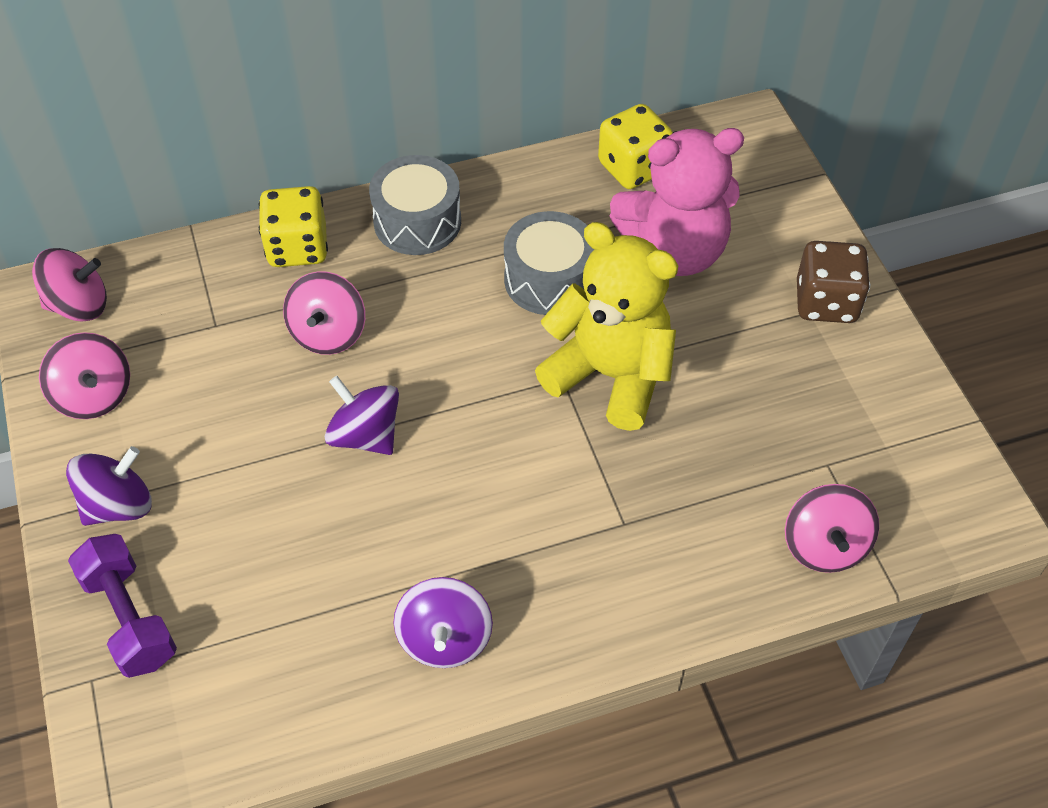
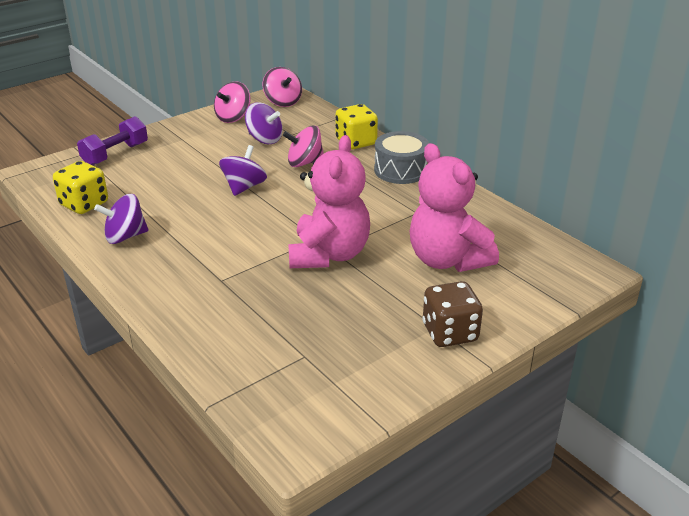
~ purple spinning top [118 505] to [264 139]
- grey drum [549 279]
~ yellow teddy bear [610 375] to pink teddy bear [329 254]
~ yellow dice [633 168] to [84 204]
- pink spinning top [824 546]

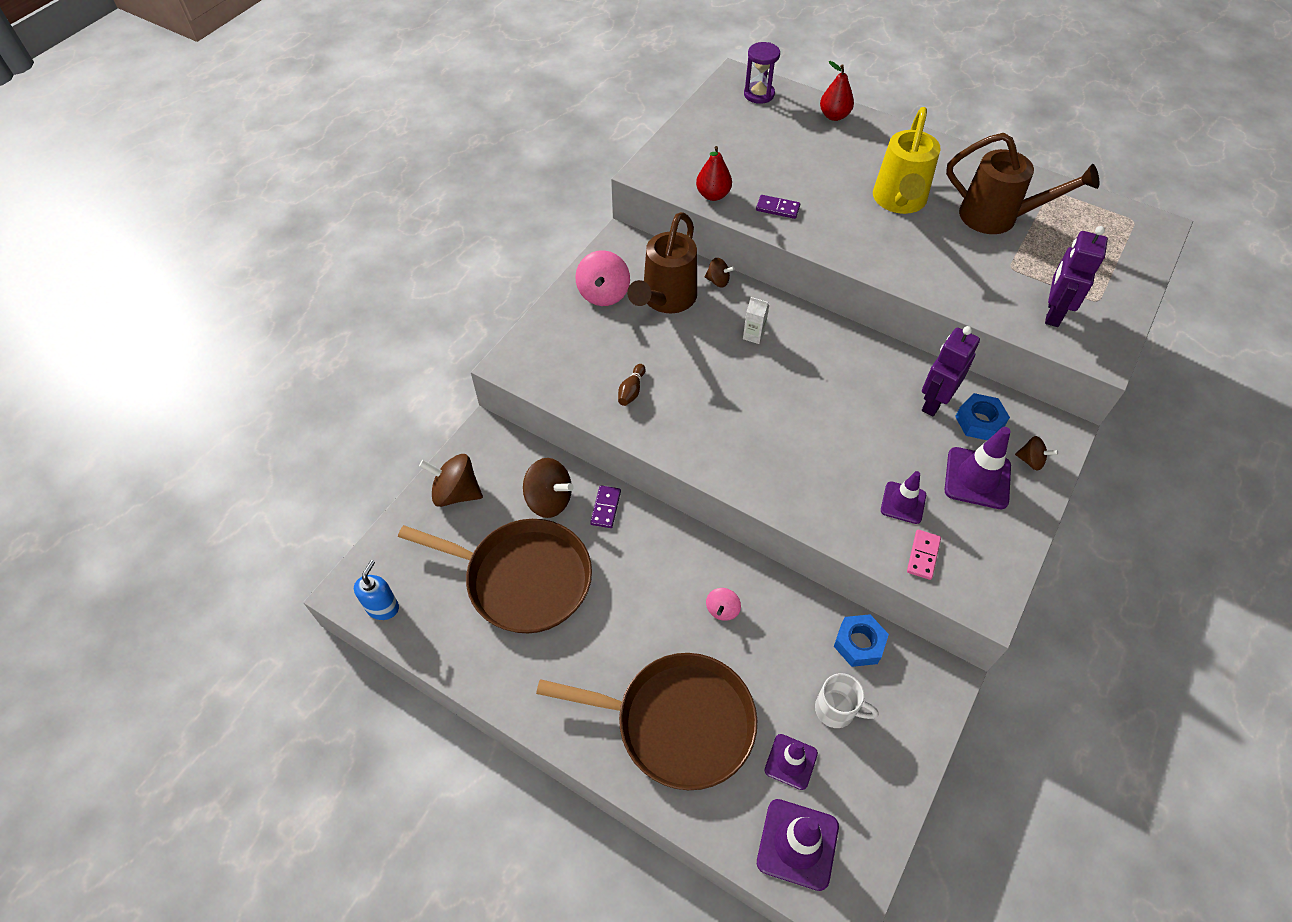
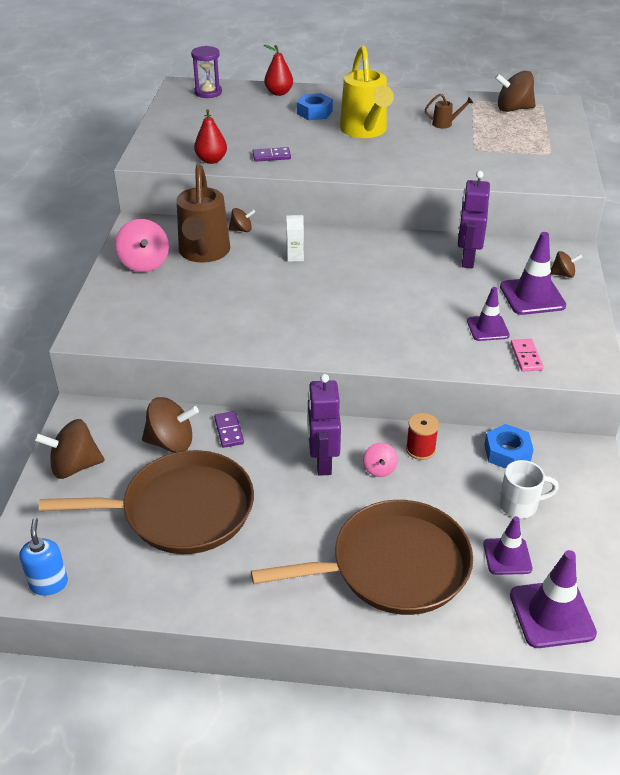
- brown bowling pin [631 390]
~ brown watering can [997 218] = [445 124] x0.42
~ blue nut [979 421] to [314 112]
~ purple robot [1053 313] to [322 461]
+ red spool [420 449]
+ brown spinning top [513 109]

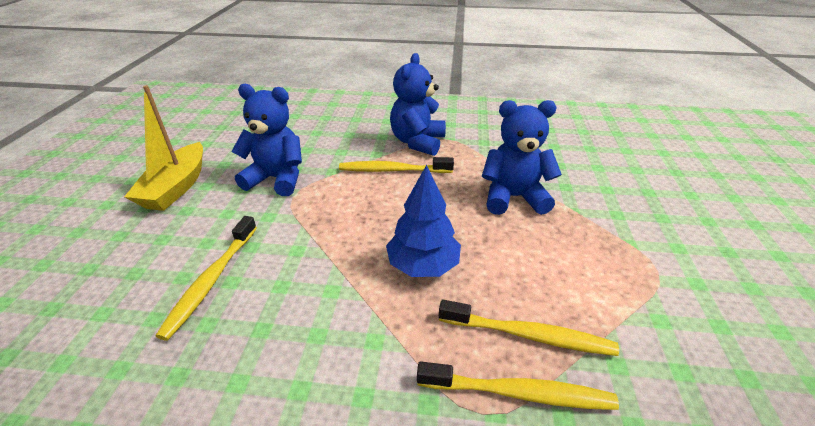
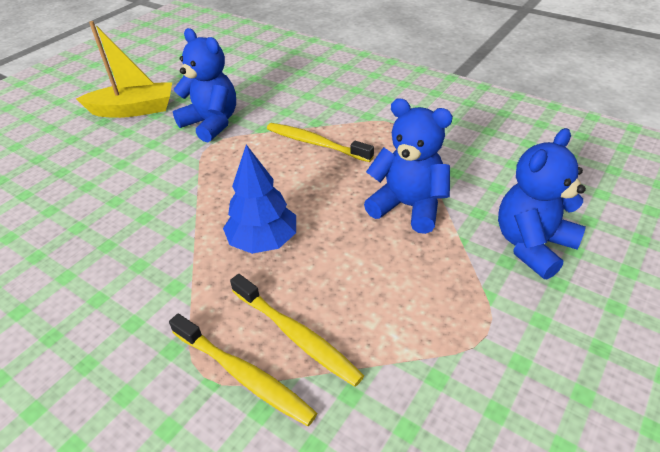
~ yellow boat [176 187] = [133 110] 135 degrees counterclockwise
- yellow toothbrush [211 280]
~ blue teddy bear [417 142] to [532 245]

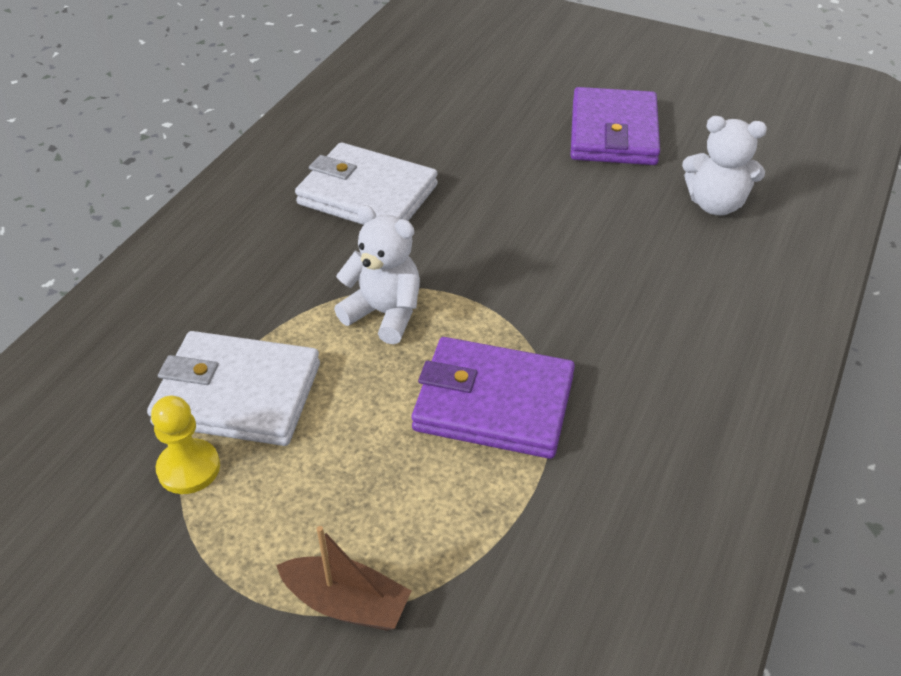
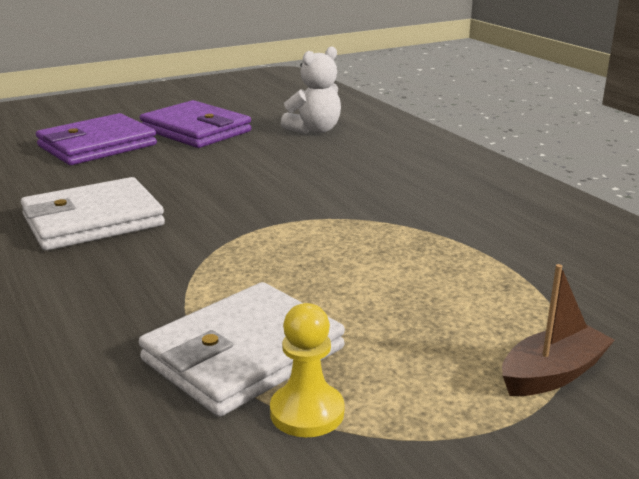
- white teddy bear [384 314]
~ purple wallet [494 403] to [97 145]

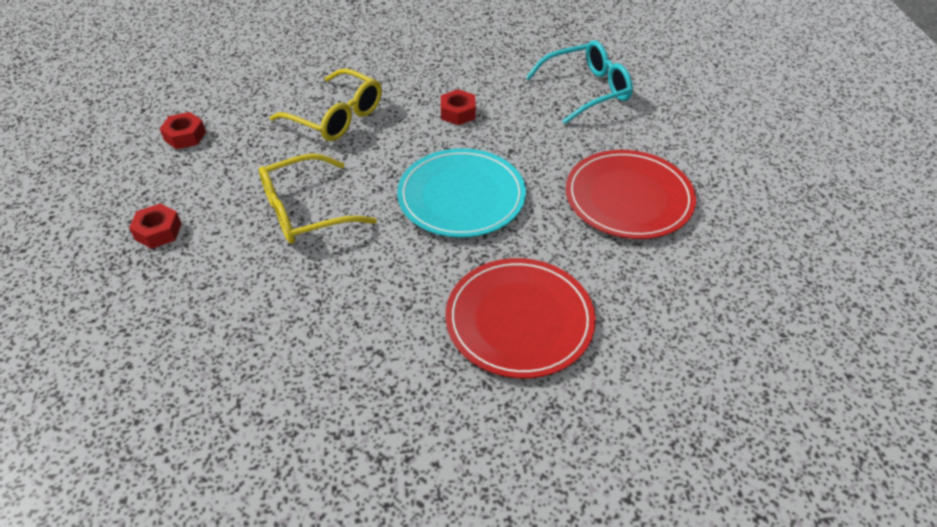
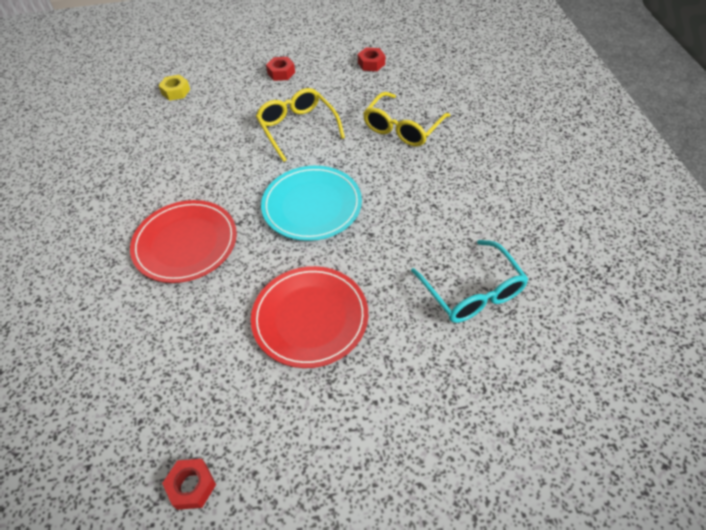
~ red nut [458 113] to [192 486]
+ yellow nut [176 92]

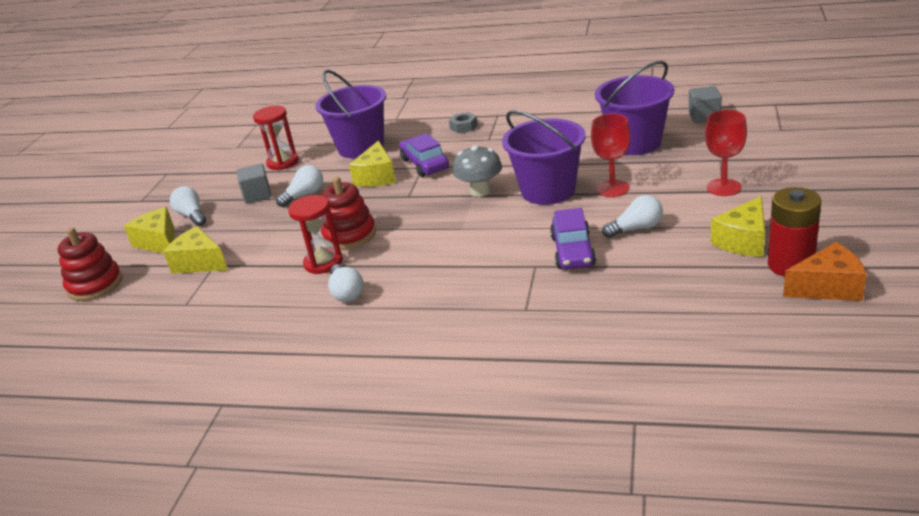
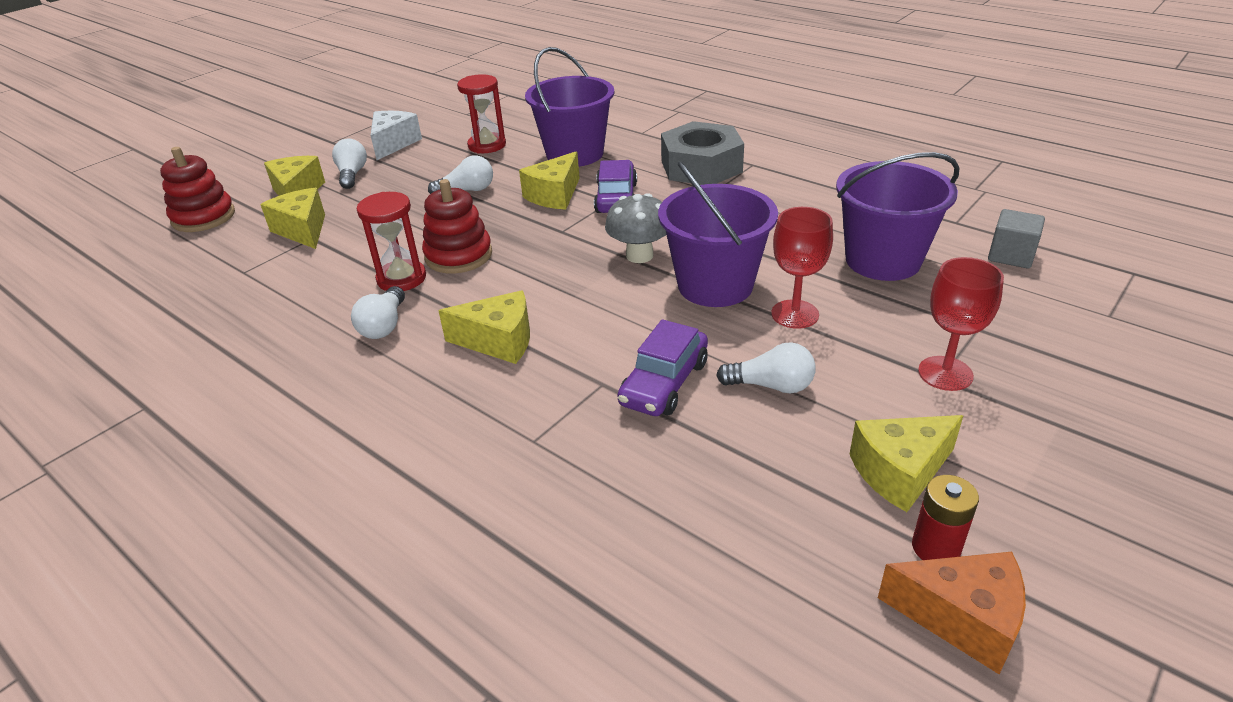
- grey cube [257 195]
~ grey nut [463 127] = [701 166] x2.35
~ red battery [790 265] = [936 548] x0.63
+ white cheese [393 144]
+ yellow cheese [499 341]

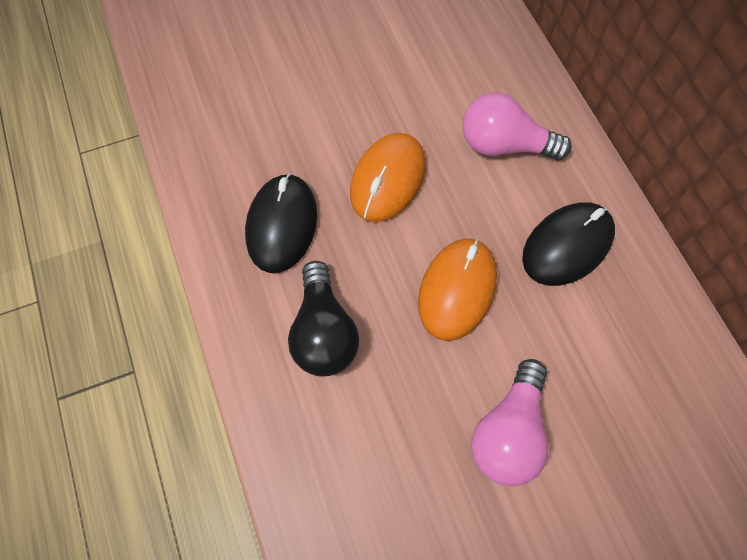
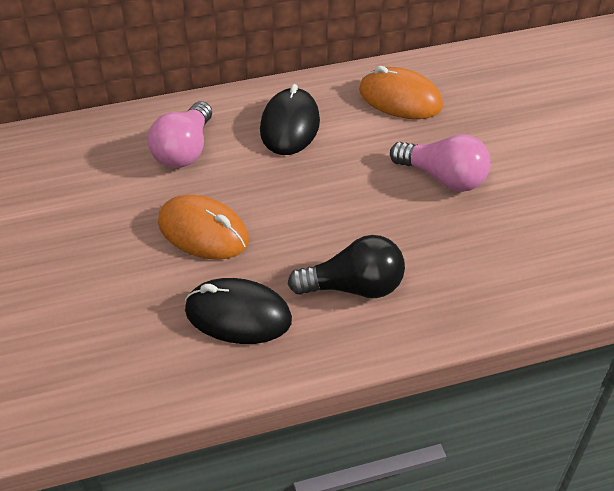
~ orange mouse [457 290] to [400 98]
~ black mouse [567 245] = [290 126] 45 degrees clockwise

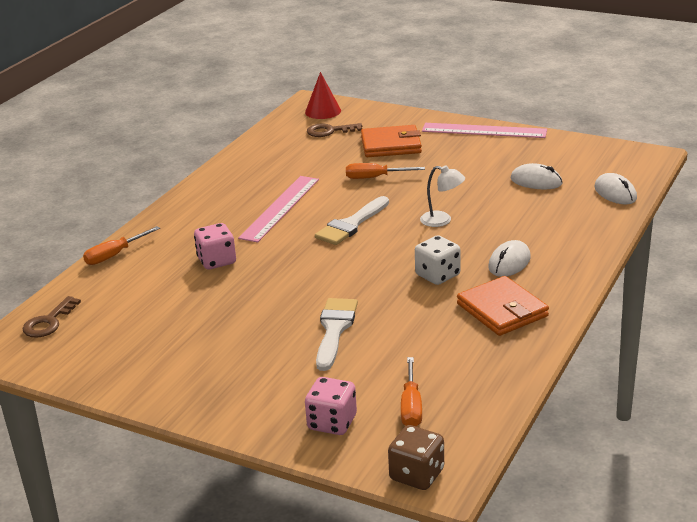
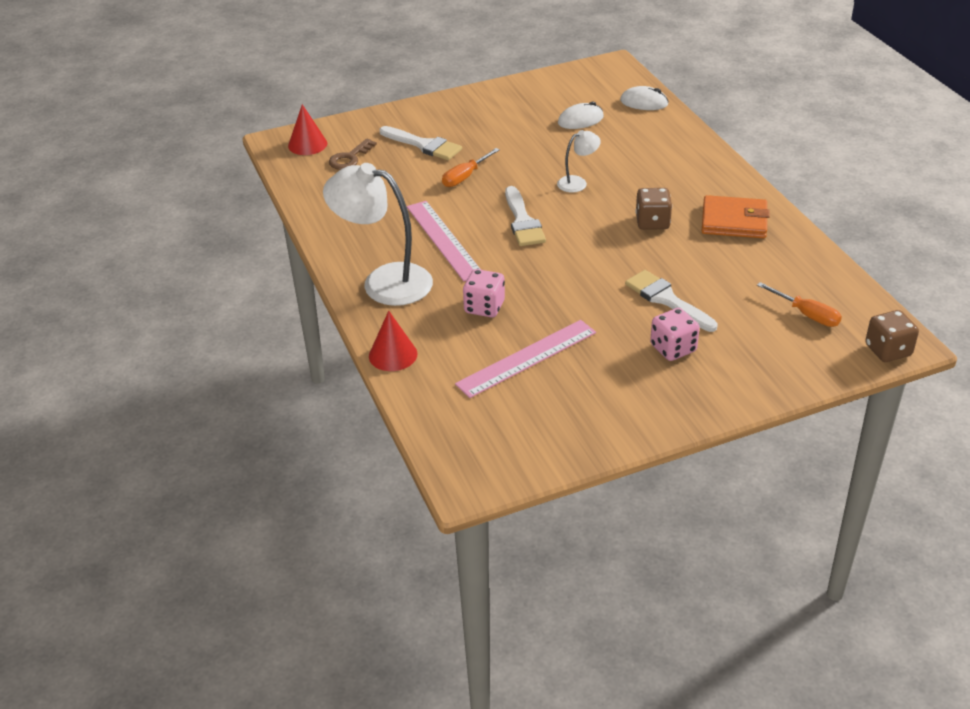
- brown key [49 322]
~ orange screwdriver [114 255] to red cone [393 355]
~ pink dice [332 423] to [673 348]
~ orange wallet [391 145] to white brush [423 145]
~ white dice [437 275] to brown dice [652 222]
~ pink ruler [484 130] to [527 358]
- white mouse [509 262]
+ white lamp [384 281]

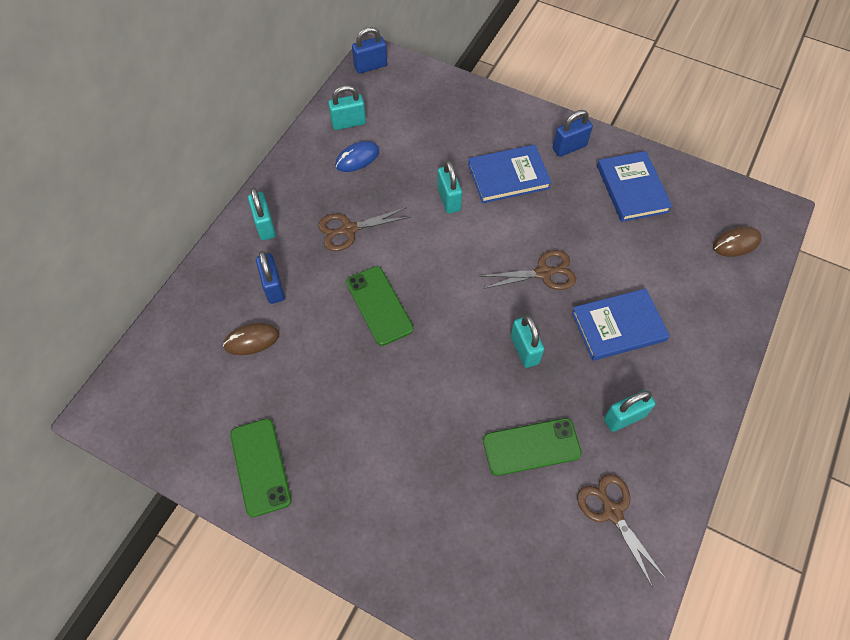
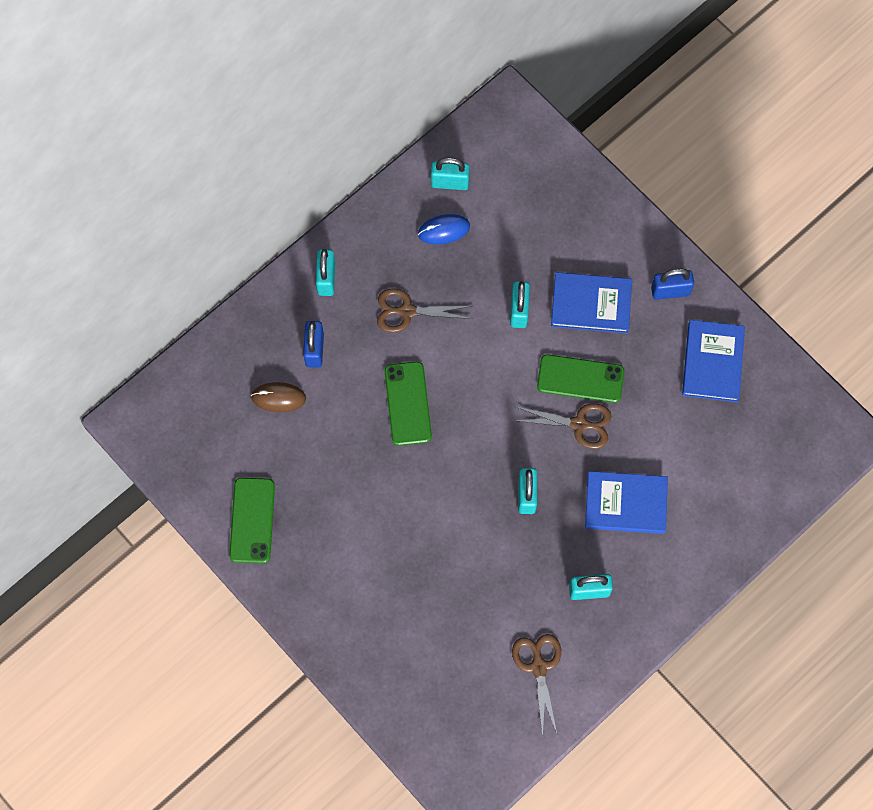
- blue padlock [370 66]
~ green phone [531 447] to [580 379]
- brown mouse [736 243]

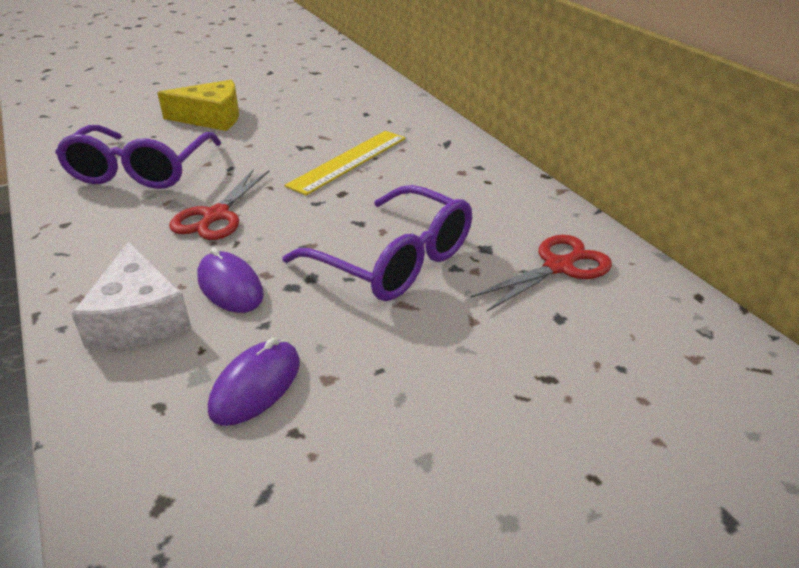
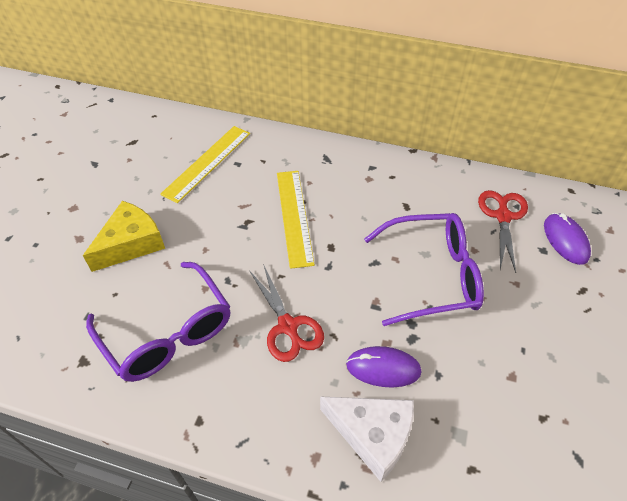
~ purple mouse [256 386] to [565 240]
+ yellow ruler [207 163]

